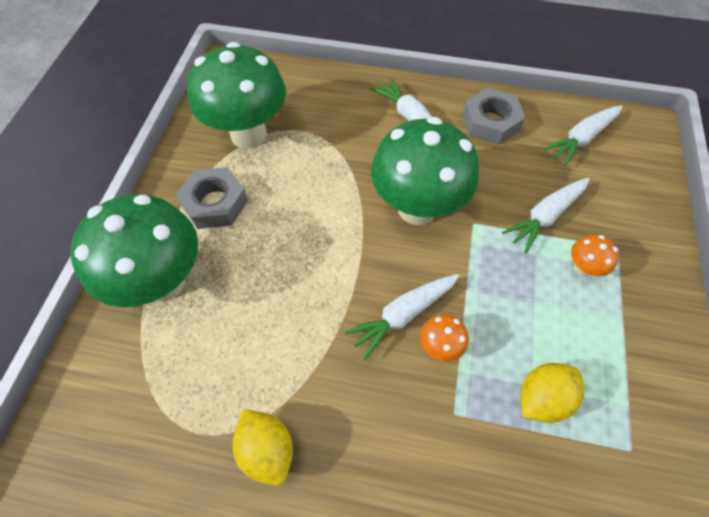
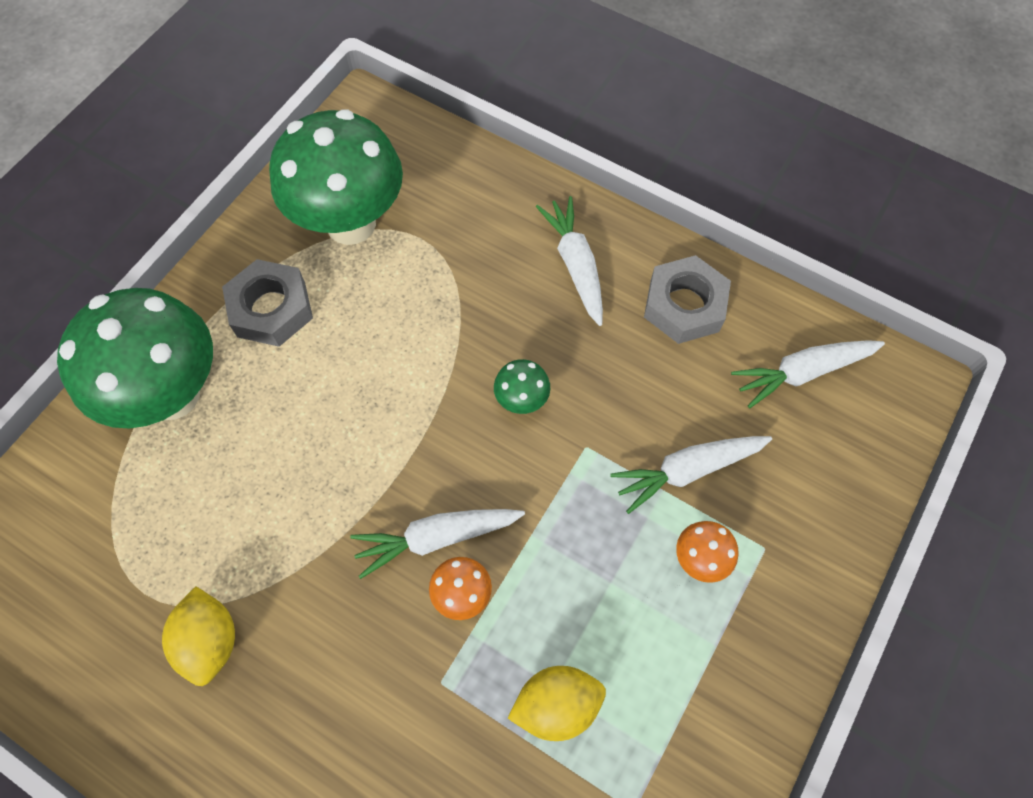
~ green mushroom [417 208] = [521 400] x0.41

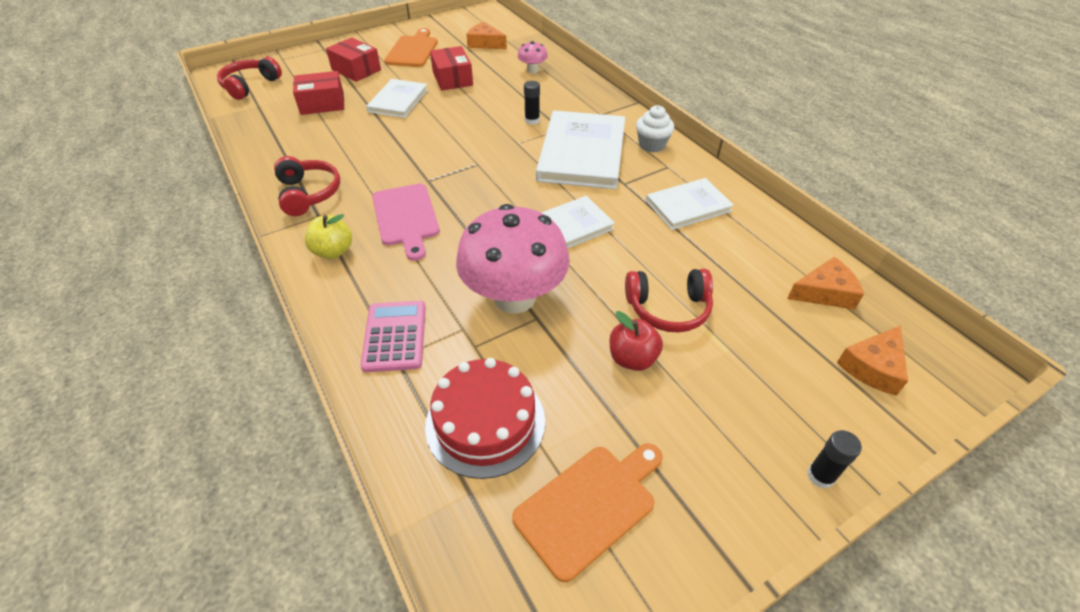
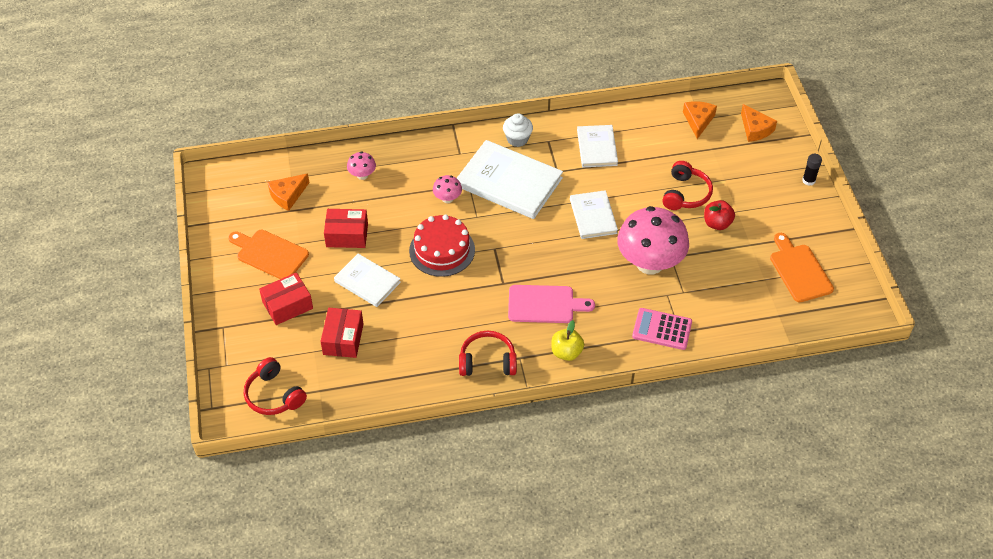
~ red cake [485 422] to [442 250]
~ black glue stick [532 120] to pink mushroom [447 198]

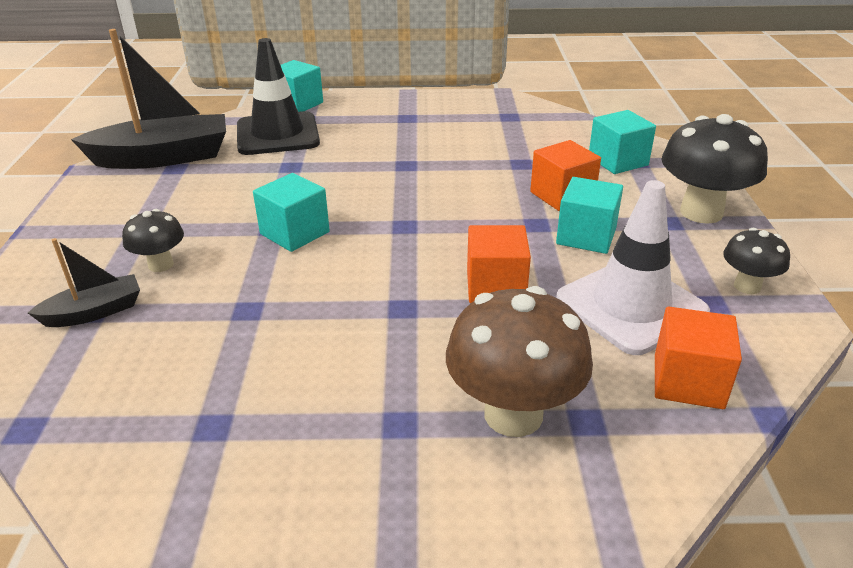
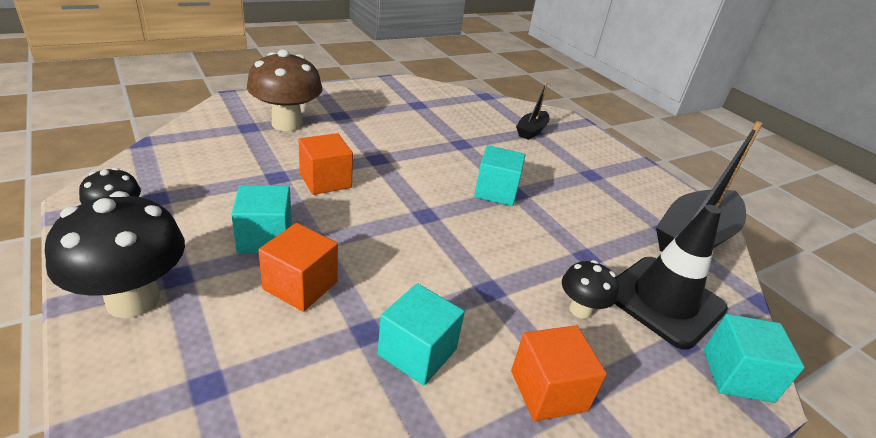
~ black mushroom [161 265] to [580 310]
- white traffic cone [631 306]
~ turquoise cube [618 161] to [417 352]
~ orange cube [688 381] to [548 390]

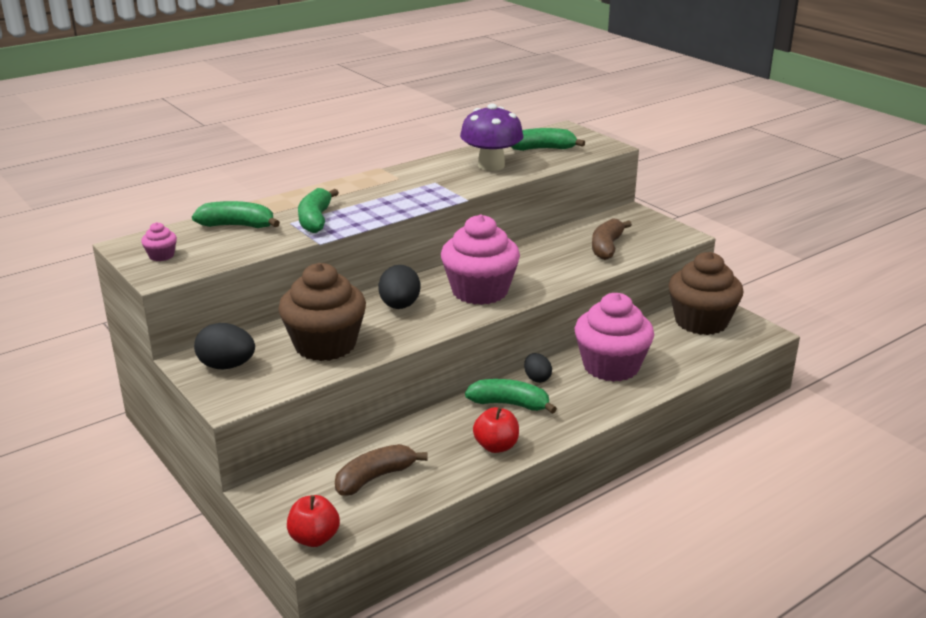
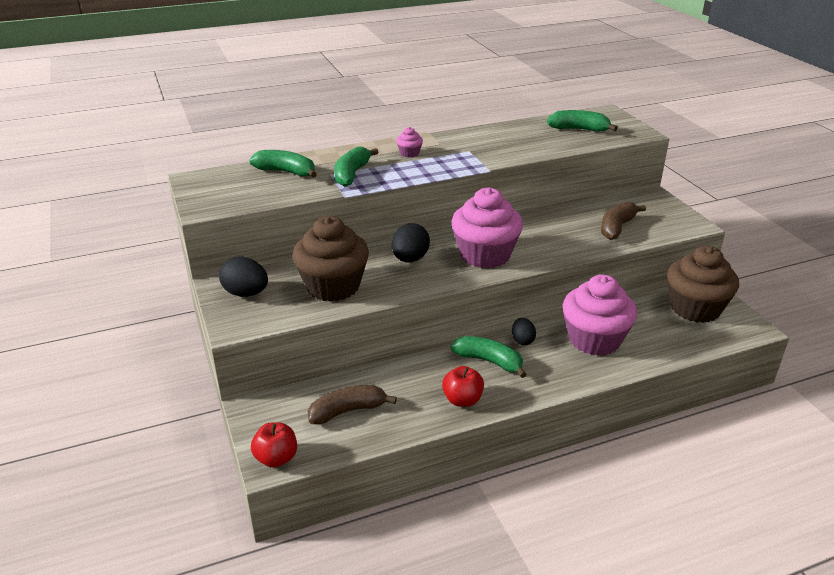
~ pink cupcake [161 256] to [409 153]
- purple mushroom [491 165]

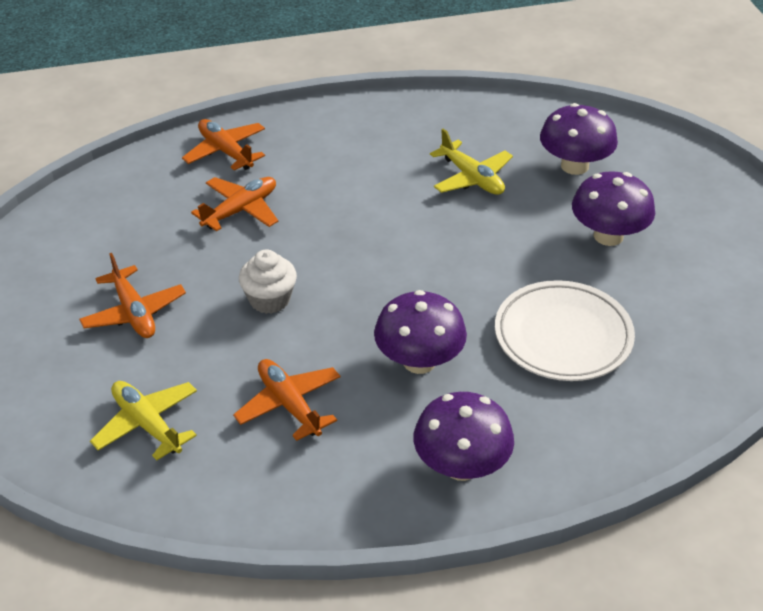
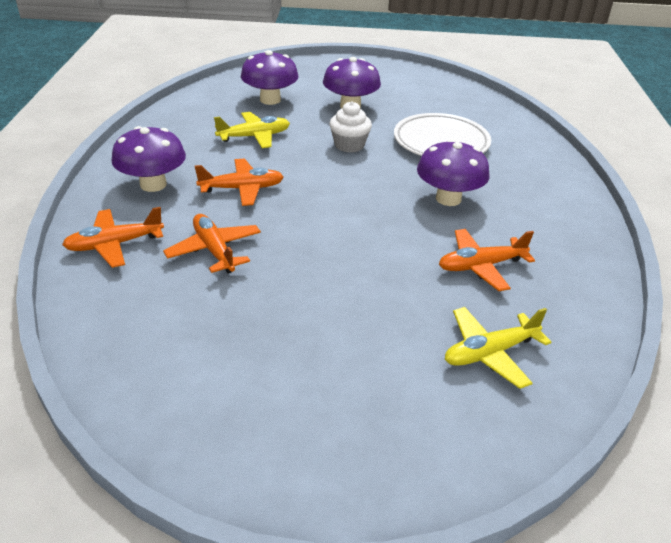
~ orange plane [134 312] to [242 189]
~ white cupcake [269 300] to [349 145]
~ purple mushroom [461 466] to [153 184]

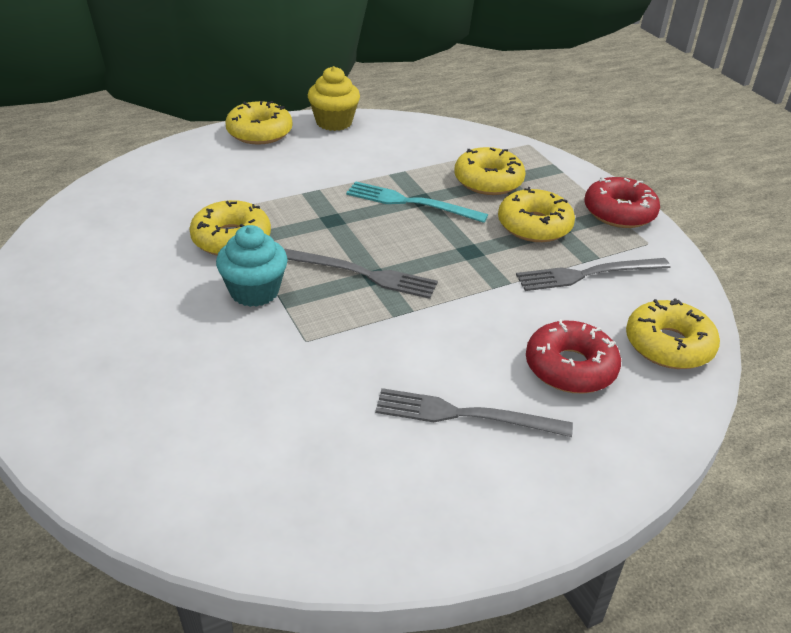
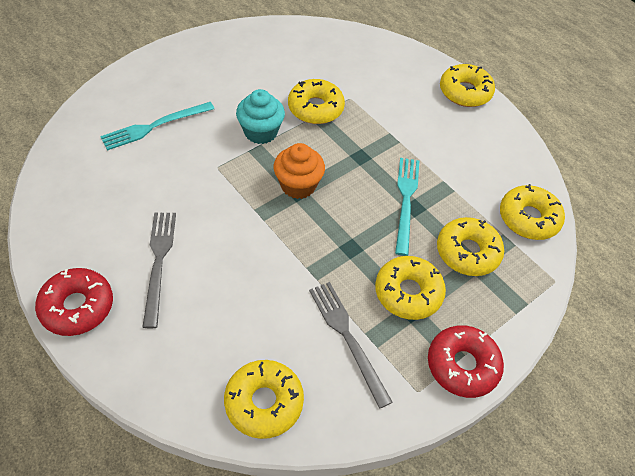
~ grey fork [363 274] to orange cupcake [298 185]
- yellow cupcake [334 122]
~ red donut [570 367] to [77 307]
+ turquoise fork [154 126]
+ yellow donut [528 218]

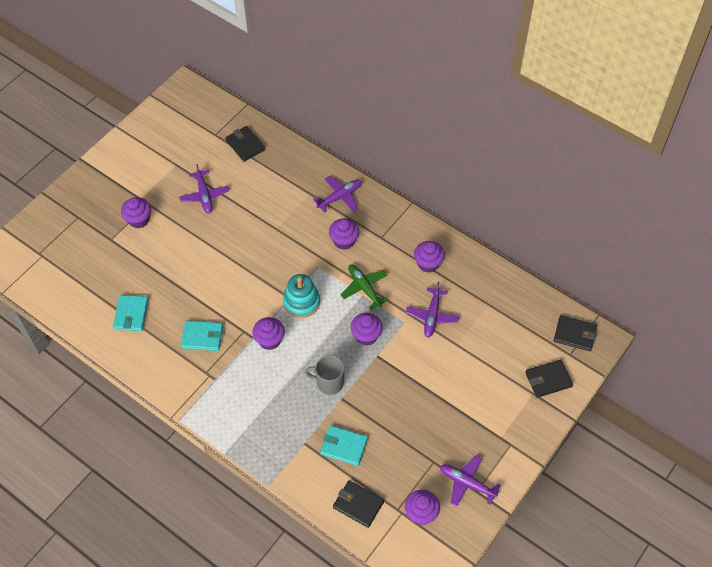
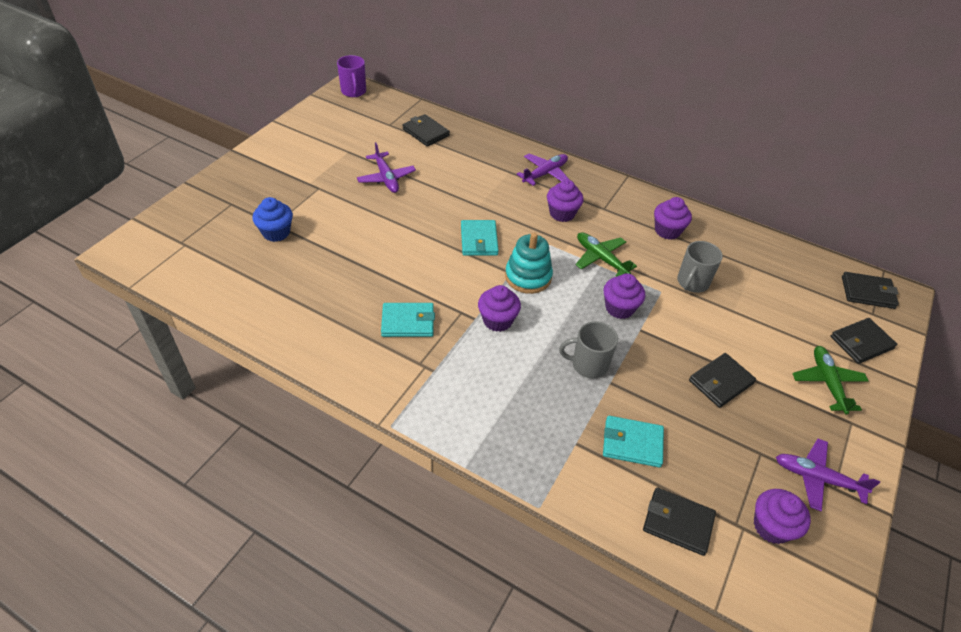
~ turquoise wallet [131 314] to [479 240]
- purple cupcake [139 220]
~ purple plane [432 316] to grey mug [692 282]
+ blue cupcake [276 232]
+ purple mug [353 91]
+ black wallet [721 382]
+ green plane [827 383]

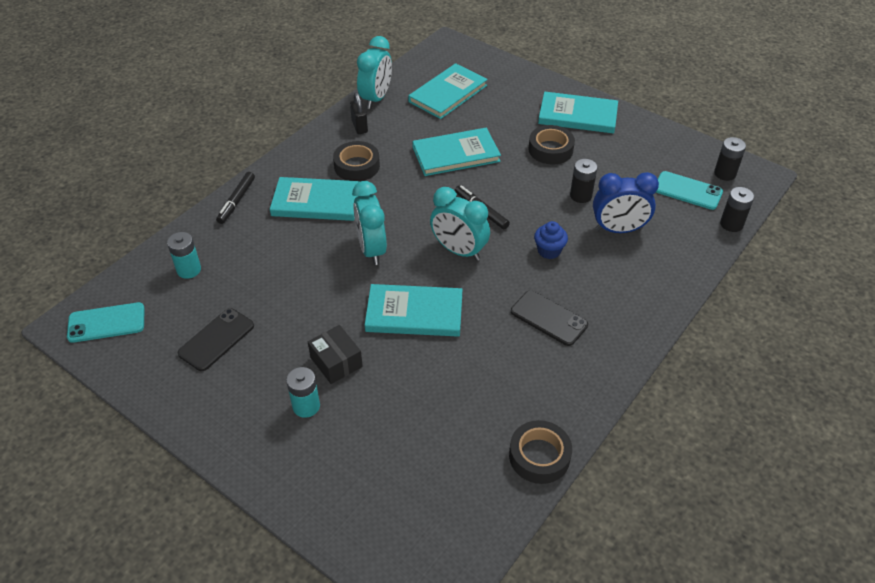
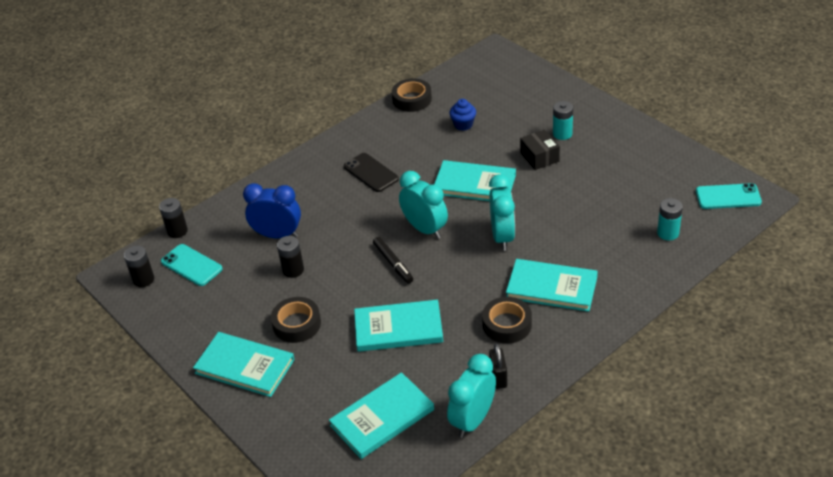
- black phone [216 339]
- black marker [237 201]
~ blue cupcake [549 251] to [463 125]

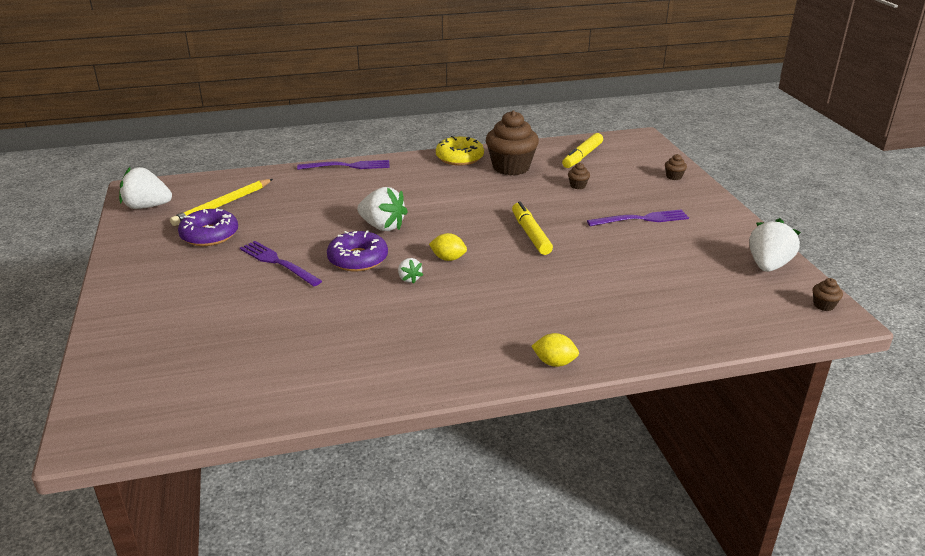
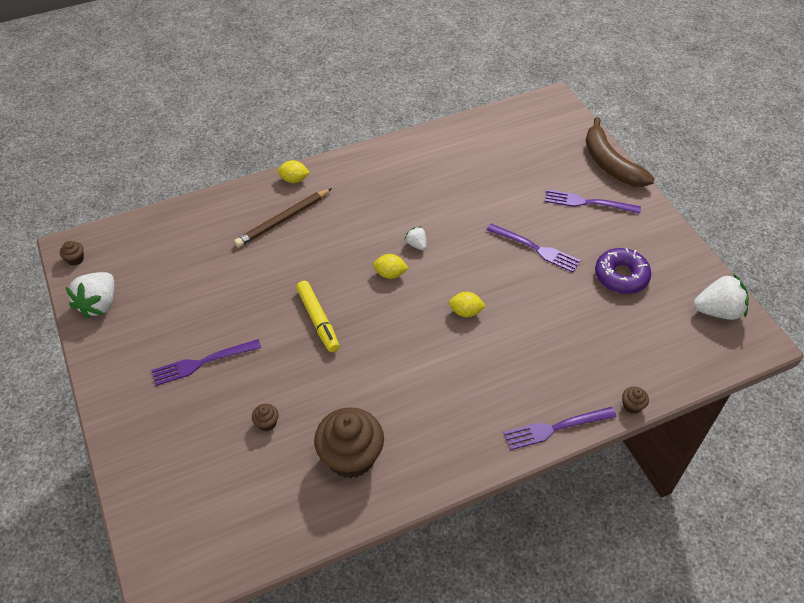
- yellow pencil [223 205]
- purple donut [358 259]
~ white strawberry [382 226] to yellow lemon [466 312]
- yellow donut [459 158]
- yellow marker [582 156]
~ brown cupcake [674 176] to [632 406]
+ brown pencil [283 220]
+ purple fork [587 202]
+ brown banana [610 164]

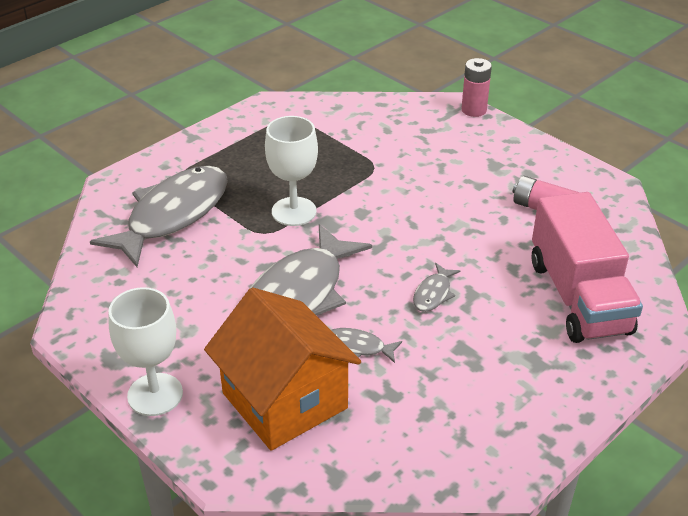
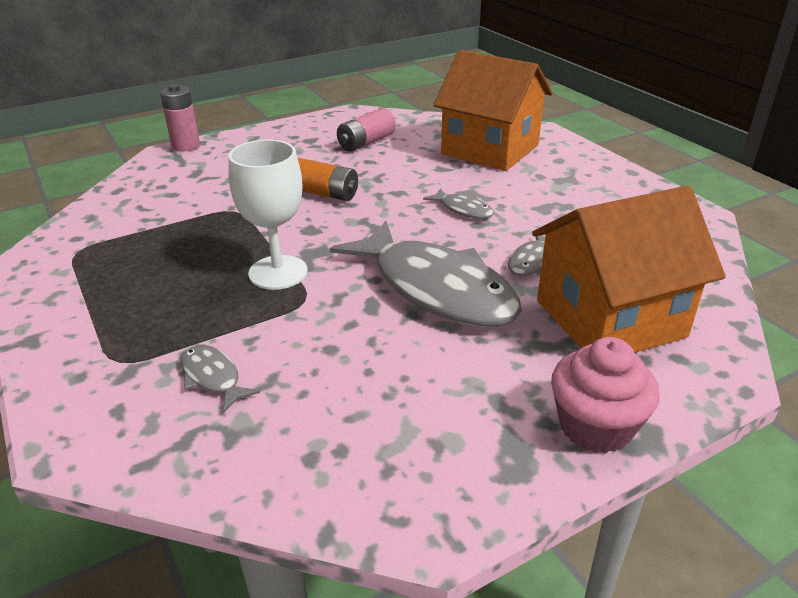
~ grey fish [173 215] = [212 377] x0.42
~ white goblet [155 394] to pink cupcake [595 426]
~ pink truck [578 297] to orange house [490 149]
+ orange battery [324 193]

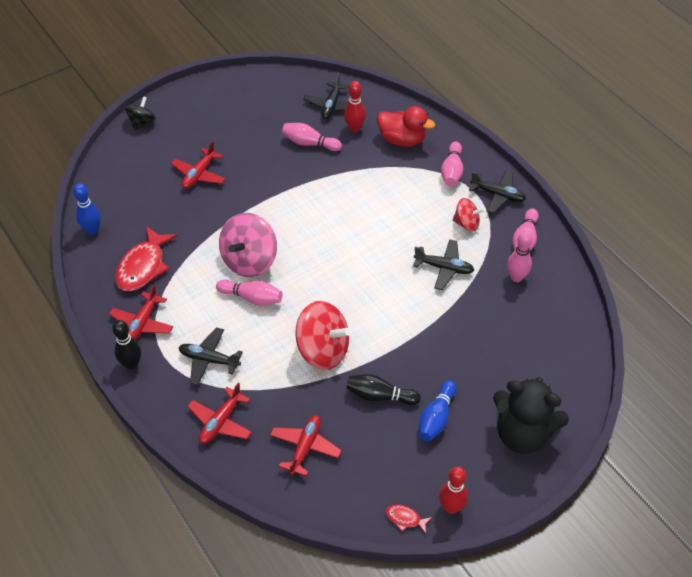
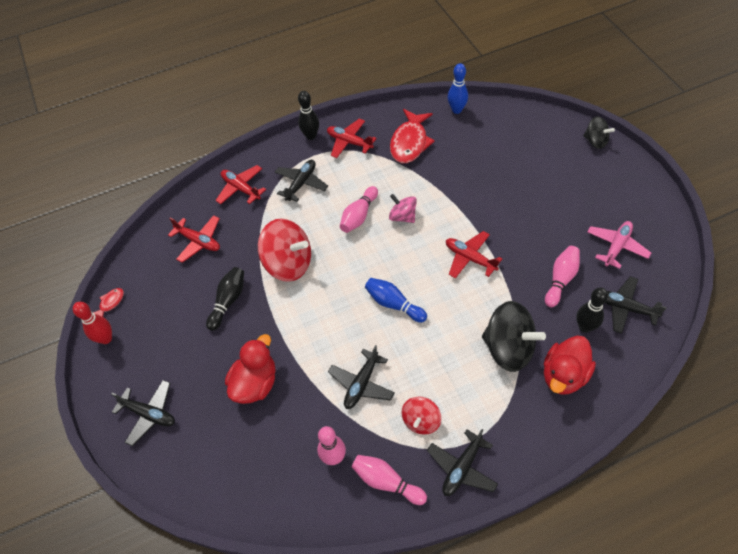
~ red fish [143 266] = [410 142] 105 degrees counterclockwise
~ red plane [199 174] to [470 258]
~ pink spinning top [249 260] = [402 216] x0.56
~ red spinning top [323 350] = [288 263] 105 degrees counterclockwise
~ red bowling pin [354 128] to black bowling pin [585 327]
~ blue bowling pin [436 417] to [394 304]
- pink bowling pin [452 171]
~ black teddy bear [522 434] to black plane [149 414]
+ red duck [255 383]
+ black spinning top [508 348]
+ pink plane [616 247]

